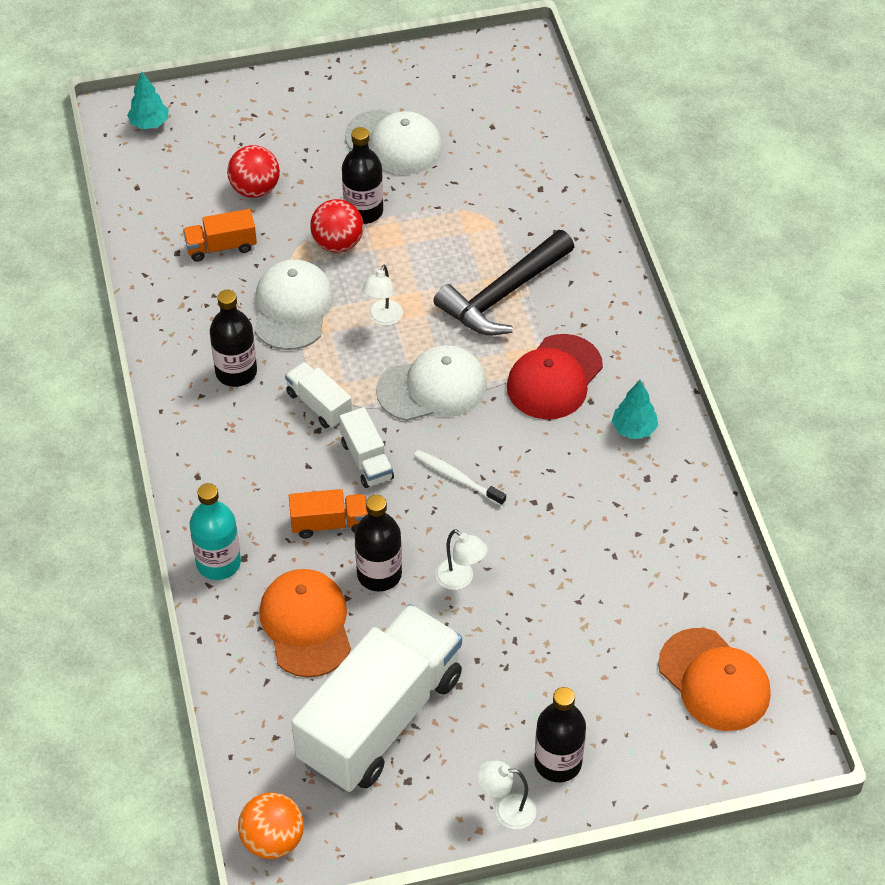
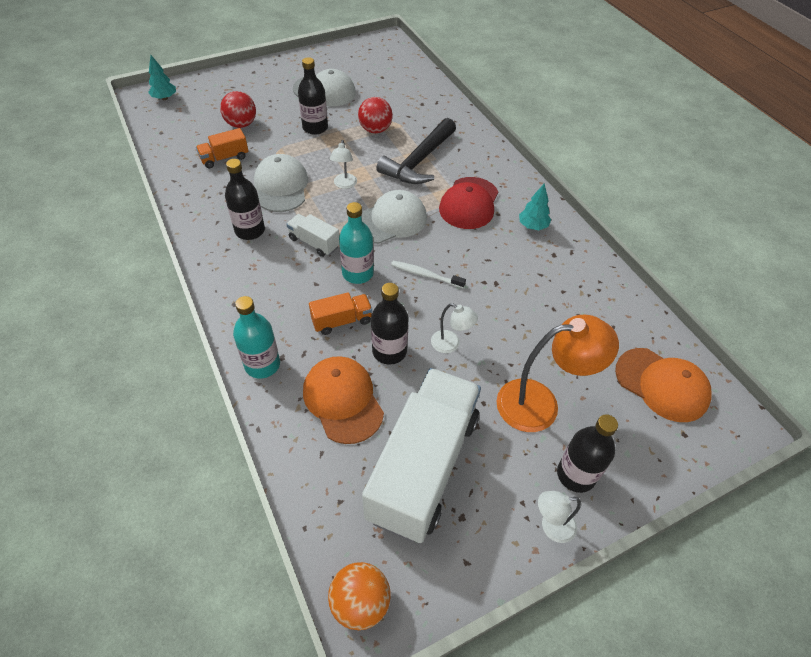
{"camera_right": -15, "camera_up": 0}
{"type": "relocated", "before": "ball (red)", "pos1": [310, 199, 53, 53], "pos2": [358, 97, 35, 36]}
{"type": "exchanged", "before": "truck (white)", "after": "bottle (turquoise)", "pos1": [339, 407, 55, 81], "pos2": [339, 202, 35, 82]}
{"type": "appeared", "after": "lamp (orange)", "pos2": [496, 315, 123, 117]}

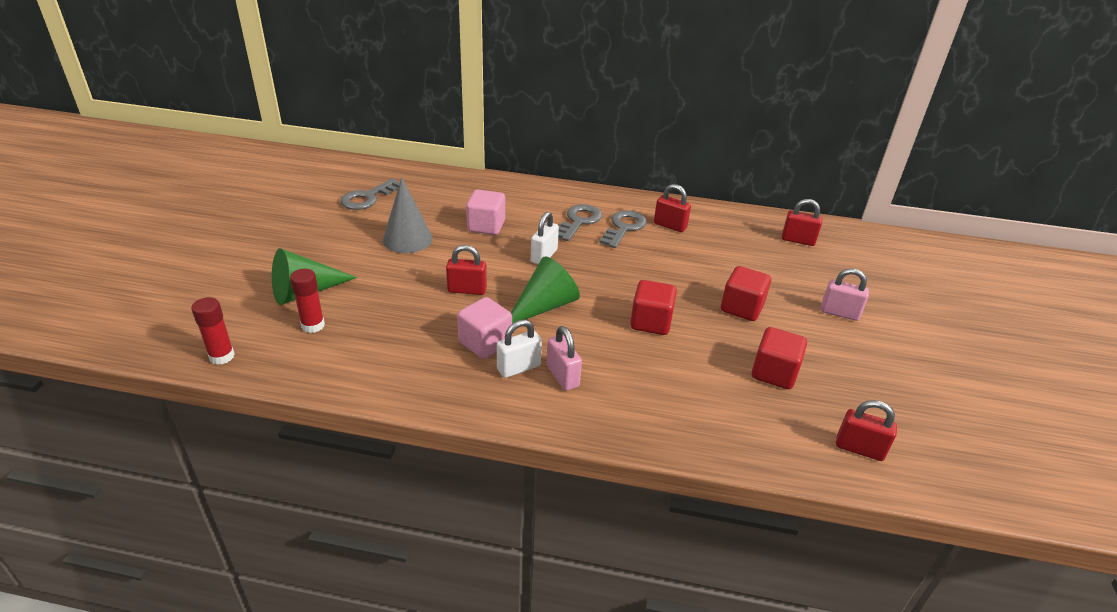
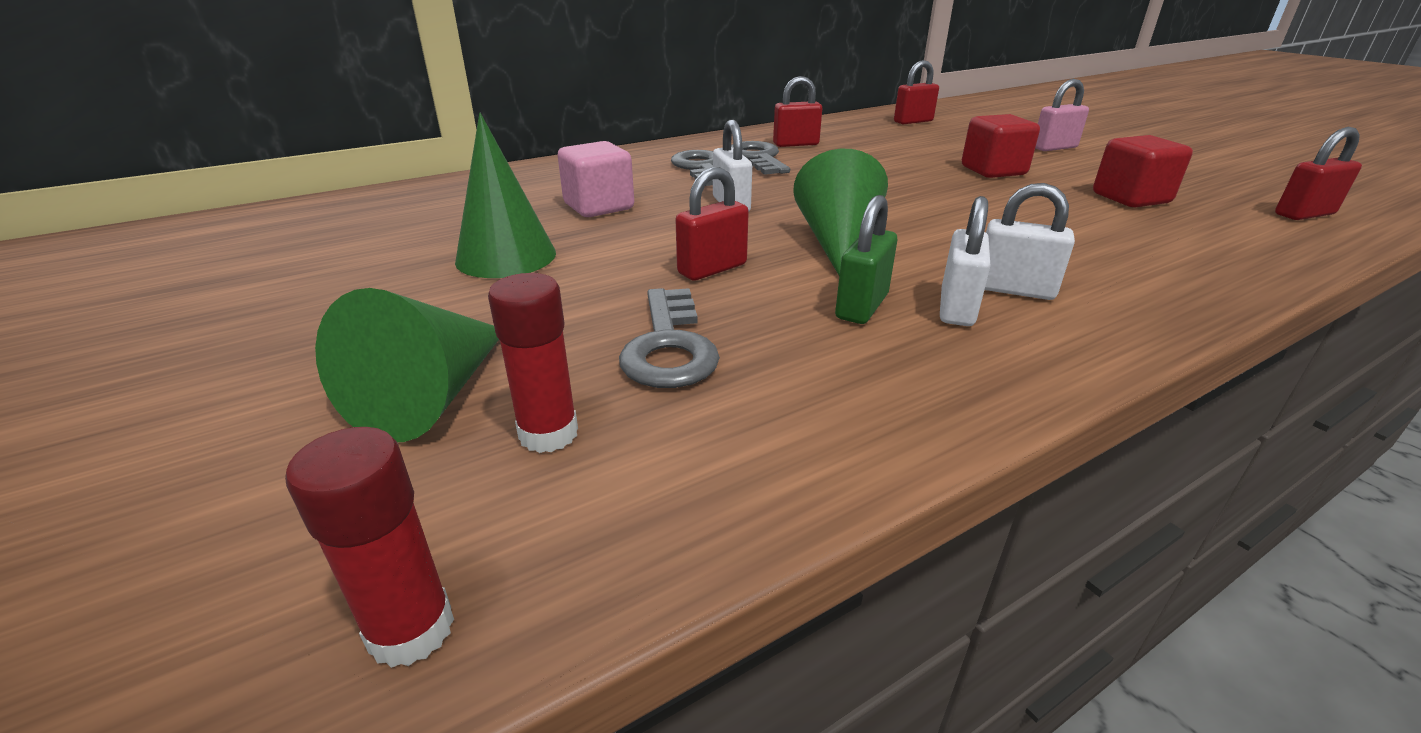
{"camera_right": -40, "camera_up": -5}
{"type": "relocated", "before": "key (grey)", "pos1": [340, 178, 60, 32], "pos2": [619, 288, 101, 100]}
{"type": "colour", "before": "cone (grey)", "after": "cone (green)", "pos1": [383, 177, 50, 76], "pos2": [455, 113, 101, 165]}
{"type": "exchanged", "before": "cube (pink)", "after": "padlock (green)", "pos1": [457, 297, 55, 62], "pos2": [835, 195, 62, 129]}
{"type": "colour", "before": "padlock (pink)", "after": "padlock (white)", "pos1": [547, 326, 35, 65], "pos2": [985, 183, 90, 117]}
{"type": "missing", "before": "cube (red)", "pos1": [630, 280, 47, 55]}

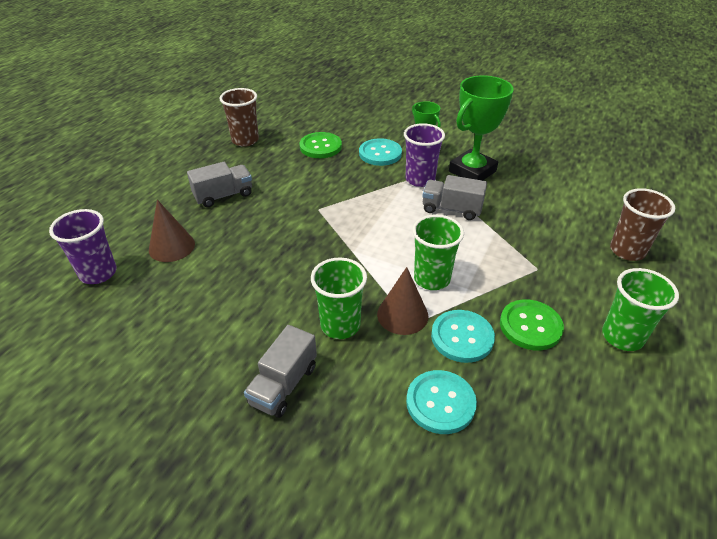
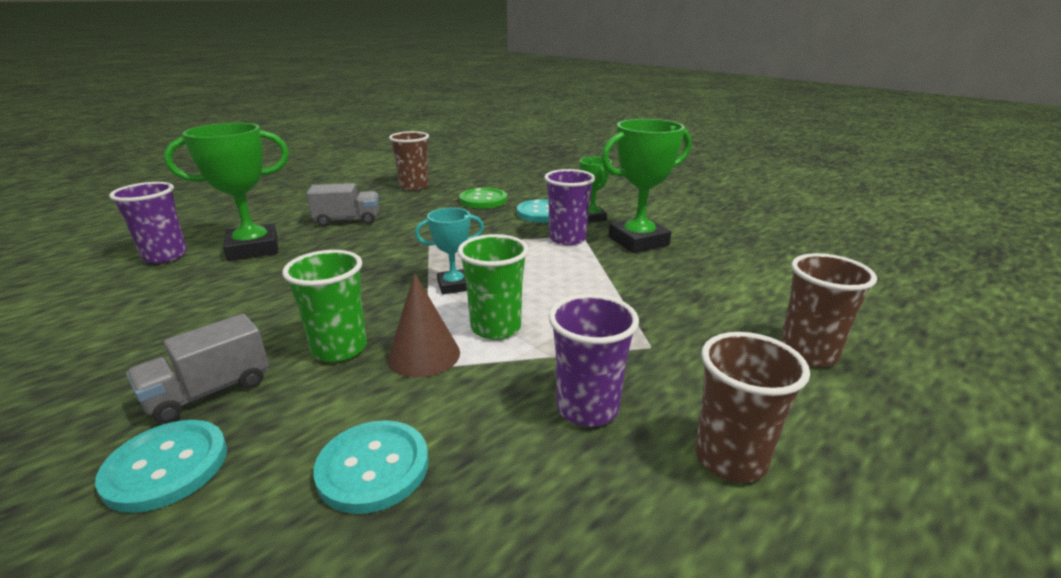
{"camera_right": 20, "camera_up": -15}
{"type": "exchanged", "before": "cone (brown)", "after": "trophy (green)", "pos1": [149, 200, 46, 62], "pos2": [164, 123, 125, 138]}
{"type": "missing", "before": "truck (grey)", "pos1": [422, 175, 65, 45]}
{"type": "relocated", "before": "button (turquoise)", "pos1": [431, 310, 64, 53], "pos2": [95, 420, 132, 93]}
{"type": "exchanged", "before": "button (green)", "after": "cup (purple)", "pos1": [500, 299, 64, 52], "pos2": [549, 294, 90, 133]}
{"type": "colour", "before": "cup (green)", "after": "cup (brown)", "pos1": [602, 268, 77, 83], "pos2": [695, 332, 115, 151]}
{"type": "appeared", "after": "trophy (turquoise)", "pos2": [415, 208, 69, 86]}

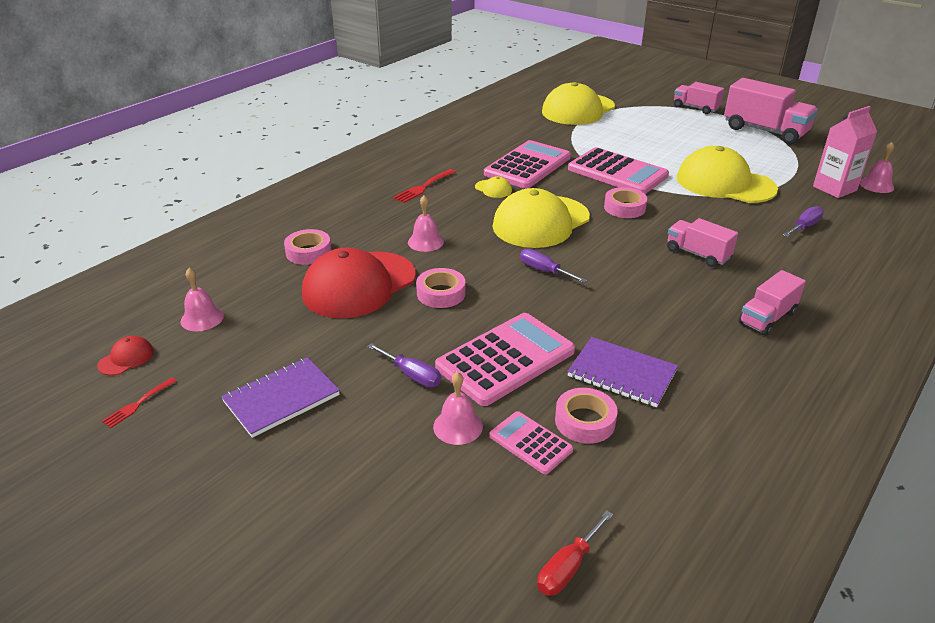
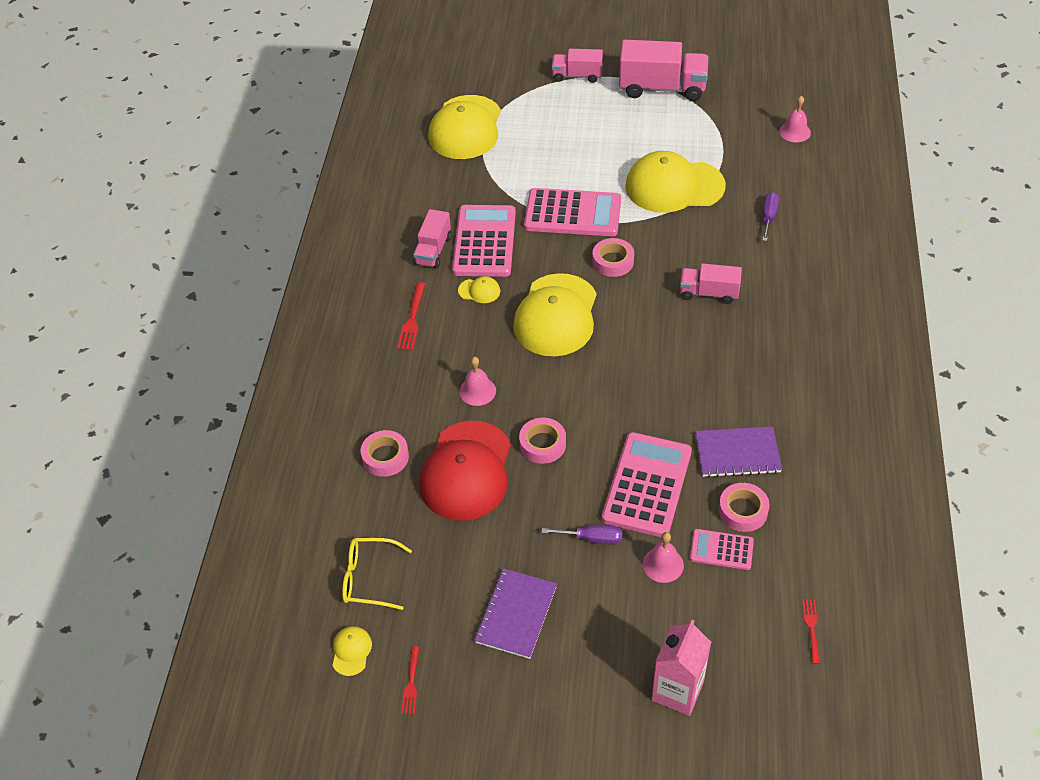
{"camera_right": -30, "camera_up": 15}
{"type": "colour", "before": "cap (red)", "after": "cap (yellow)", "pos1": [97, 336, 57, 40], "pos2": [332, 626, 40, 50]}
{"type": "exchanged", "before": "bell (pink)", "after": "glasses (yellow)", "pos1": [181, 268, 43, 63], "pos2": [342, 538, 70, 72]}
{"type": "missing", "before": "screwdriver (purple)", "pos1": [520, 249, 67, 34]}
{"type": "exchanged", "before": "screwdriver (red)", "after": "fork (red)", "pos1": [537, 510, 76, 86], "pos2": [802, 600, 18, 64]}
{"type": "relocated", "before": "truck (pink)", "pos1": [738, 270, 68, 66], "pos2": [413, 209, 38, 59]}
{"type": "relocated", "before": "carton (pink)", "pos1": [813, 106, 64, 92], "pos2": [651, 620, 60, 96]}

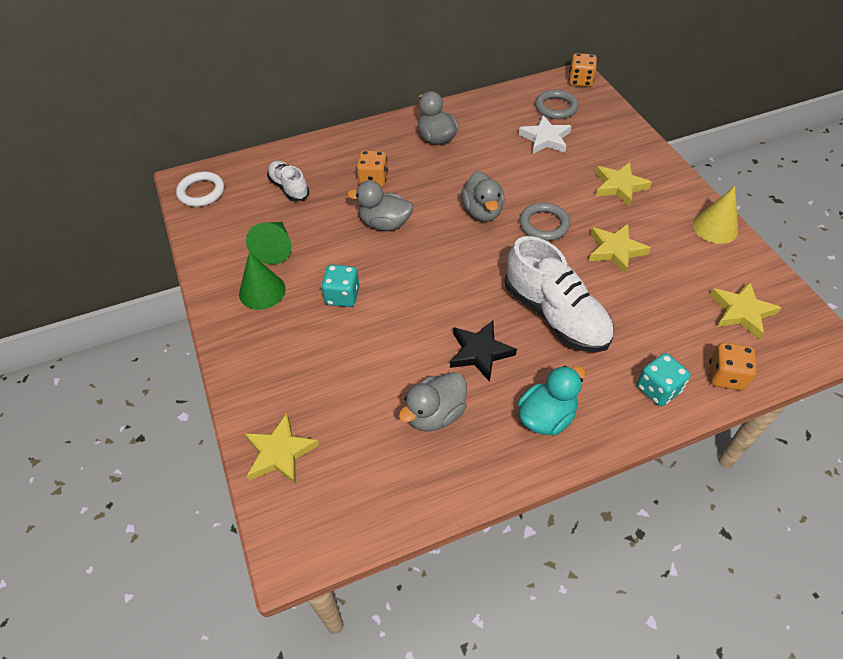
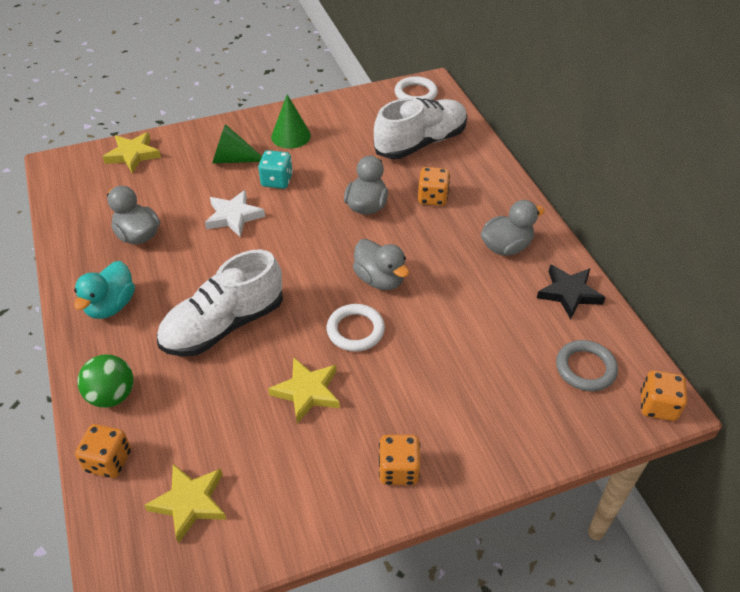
{"camera_right": 90, "camera_up": -5}
{"type": "relocated", "before": "cone (green)", "pos1": [246, 222, 45, 43], "pos2": [212, 124, 50, 40]}
{"type": "size", "before": "shoe (white)", "pos1": [267, 161, 42, 40], "pos2": [374, 98, 93, 61], "scale": 1.82}
{"type": "relocated", "before": "star (black)", "pos1": [450, 321, 67, 61], "pos2": [537, 265, 68, 55]}
{"type": "spun", "before": "duck (grey)", "pos1": [461, 171, 43, 50], "pos2": [353, 239, 56, 51], "turn": -120}
{"type": "spun", "before": "duck (turquoise)", "pos1": [518, 365, 67, 71], "pos2": [74, 261, 61, 58], "turn": 60}
{"type": "relocated", "before": "star (white)", "pos1": [519, 115, 52, 39], "pos2": [205, 190, 60, 47]}
{"type": "colour", "before": "ring (grey)", "after": "ring (white)", "pos1": [520, 202, 50, 39], "pos2": [326, 304, 59, 48]}
{"type": "missing", "before": "star (yellow)", "pos1": [596, 162, 56, 44]}
{"type": "exchanged", "before": "dice (turquoise)", "after": "ball (green)", "pos1": [637, 353, 54, 53], "pos2": [78, 354, 56, 54]}
{"type": "missing", "before": "cone (yellow)", "pos1": [693, 186, 45, 58]}
{"type": "appeared", "after": "dice (orange)", "pos2": [379, 435, 41, 50]}

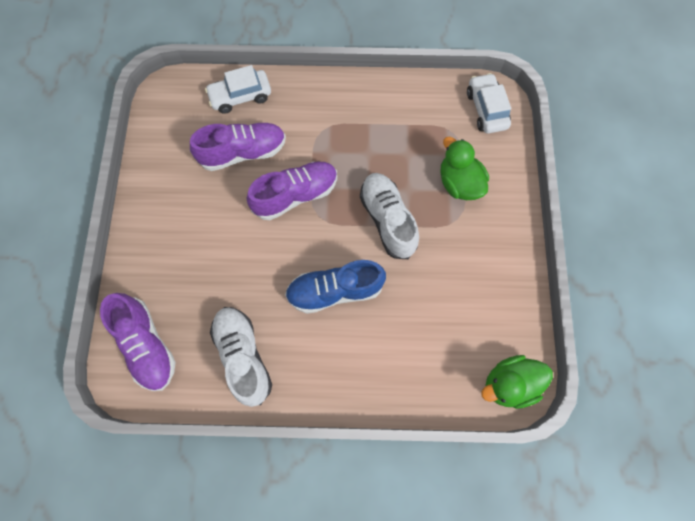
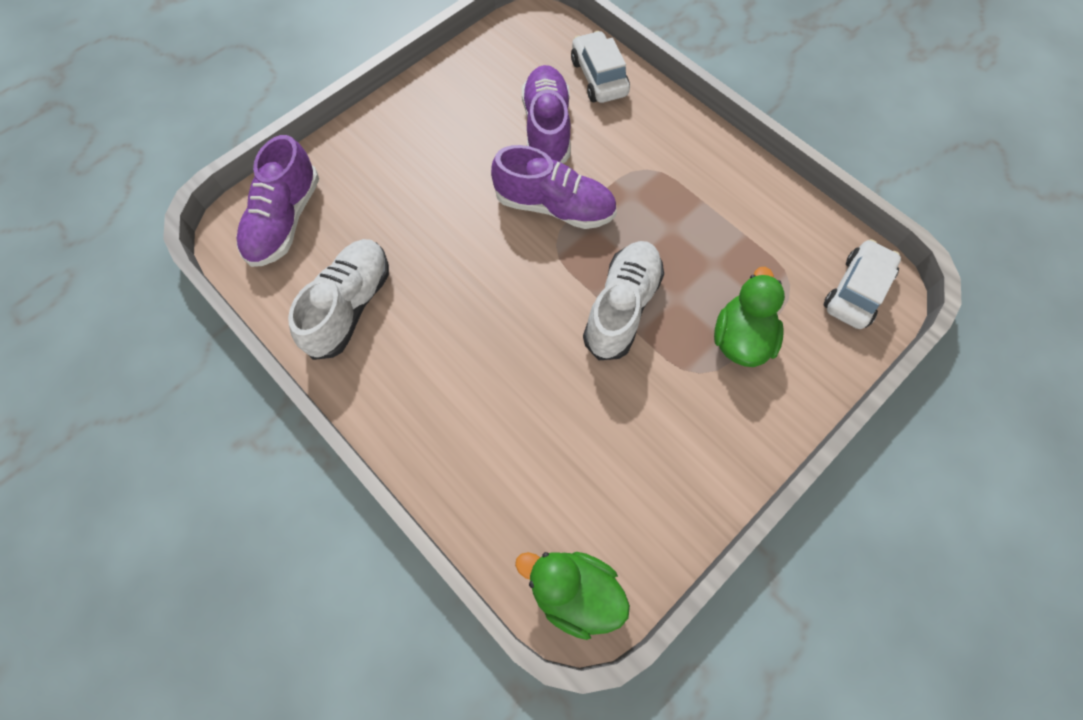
{"camera_right": 45, "camera_up": -5}
{"type": "spun", "before": "shoe (purple)", "pos1": [190, 123, 96, 48], "pos2": [522, 65, 49, 98], "turn": -120}
{"type": "spun", "before": "car (white)", "pos1": [205, 65, 66, 49], "pos2": [571, 31, 59, 72], "turn": 45}
{"type": "missing", "before": "shoe (blue)", "pos1": [285, 260, 101, 54]}

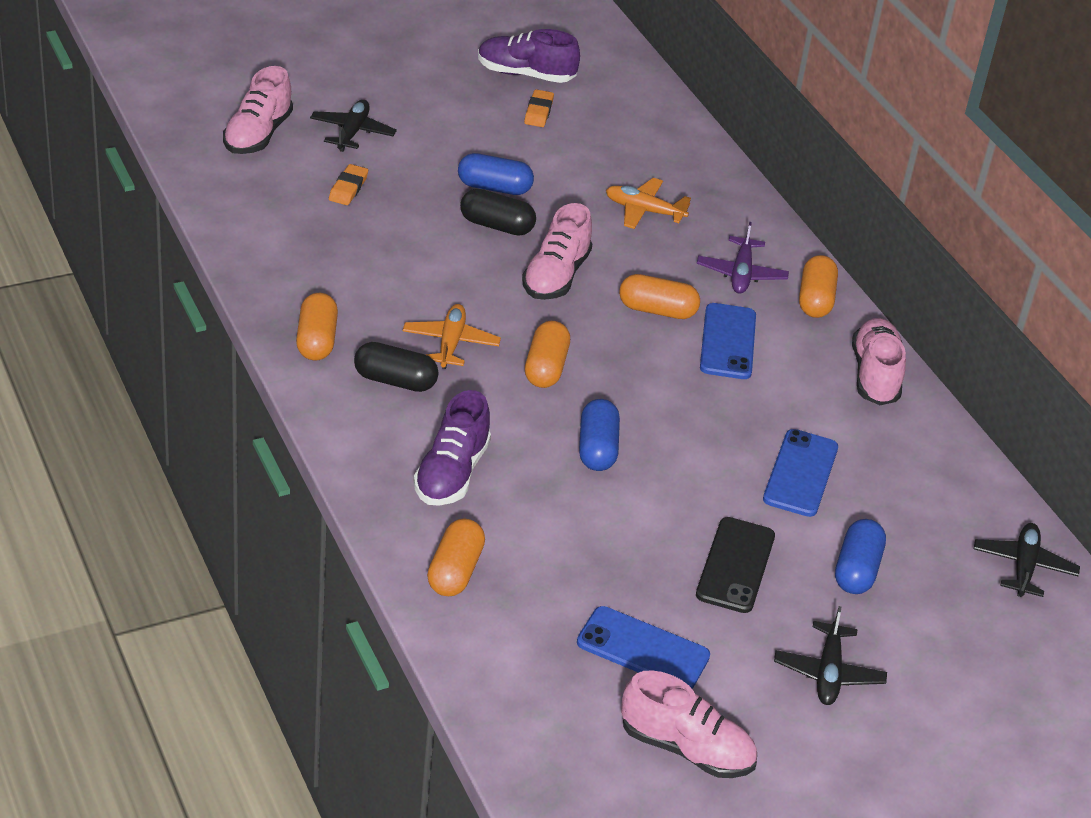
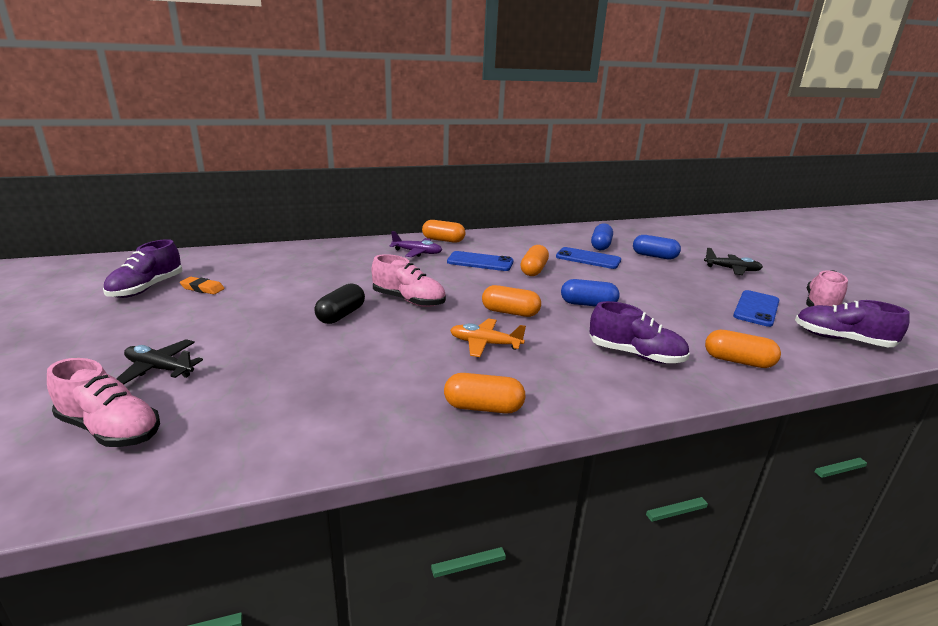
{"camera_right": -80, "camera_up": -15}
{"type": "missing", "before": "eraser (orange)", "pos1": [329, 164, 39, 41]}
{"type": "missing", "before": "capsule (black)", "pos1": [354, 342, 85, 50]}
{"type": "relocated", "before": "capsule (blue)", "pos1": [458, 153, 76, 42], "pos2": [591, 223, 22, 27]}
{"type": "missing", "before": "plane (orange)", "pos1": [606, 178, 85, 51]}
{"type": "relocated", "before": "capsule (orange)", "pos1": [619, 274, 81, 45], "pos2": [520, 245, 29, 31]}
{"type": "missing", "before": "phone (black)", "pos1": [696, 517, 79, 96]}
{"type": "missing", "before": "shoe (pink)", "pos1": [852, 318, 54, 87]}
{"type": "missing", "before": "plane (black)", "pos1": [974, 523, 106, 74]}
{"type": "appeared", "after": "shoe (purple)", "pos2": [795, 300, 115, 47]}

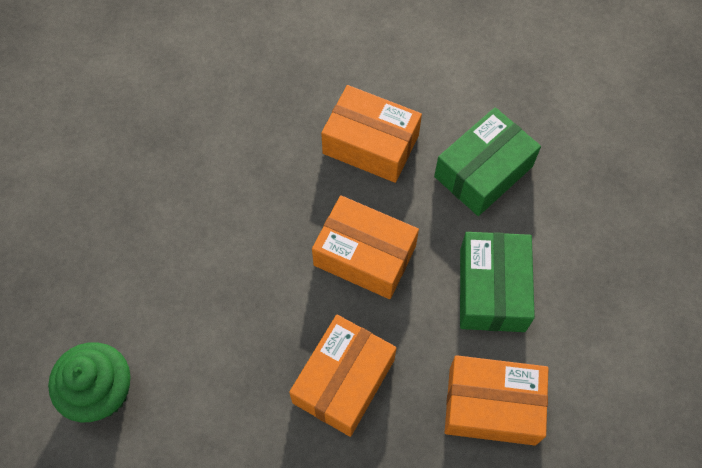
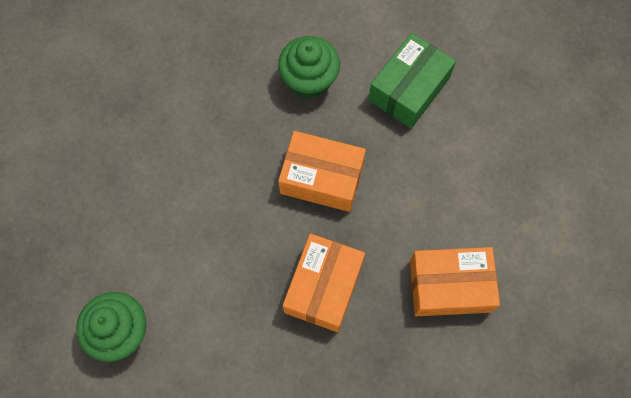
{"camera_right": -10, "camera_up": 5}
{"type": "exchanged", "before": "box (orange)", "after": "cupcake (green)", "pos1": [321, 85, 101, 98], "pos2": [278, 36, 62, 63]}
{"type": "missing", "before": "box (green)", "pos1": [460, 232, 75, 100]}

